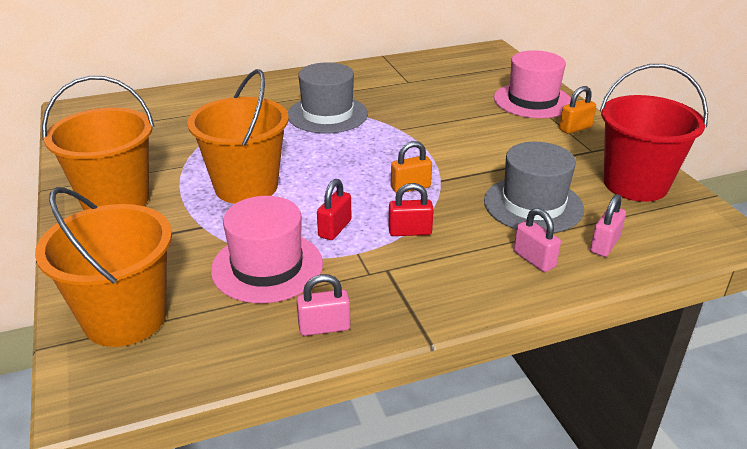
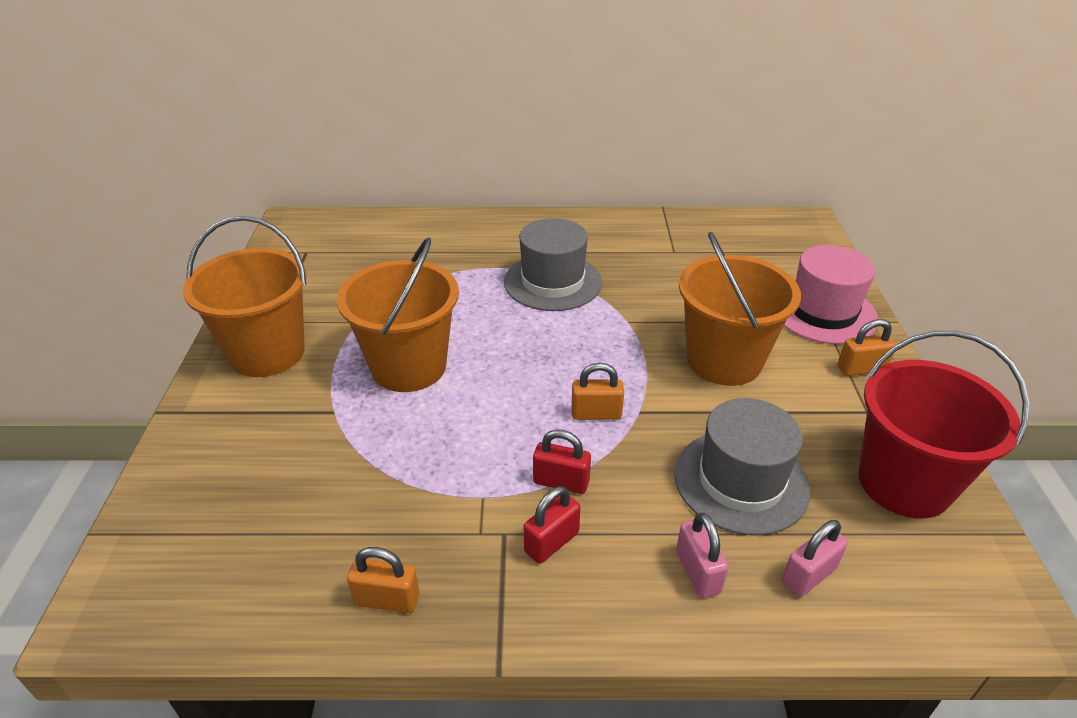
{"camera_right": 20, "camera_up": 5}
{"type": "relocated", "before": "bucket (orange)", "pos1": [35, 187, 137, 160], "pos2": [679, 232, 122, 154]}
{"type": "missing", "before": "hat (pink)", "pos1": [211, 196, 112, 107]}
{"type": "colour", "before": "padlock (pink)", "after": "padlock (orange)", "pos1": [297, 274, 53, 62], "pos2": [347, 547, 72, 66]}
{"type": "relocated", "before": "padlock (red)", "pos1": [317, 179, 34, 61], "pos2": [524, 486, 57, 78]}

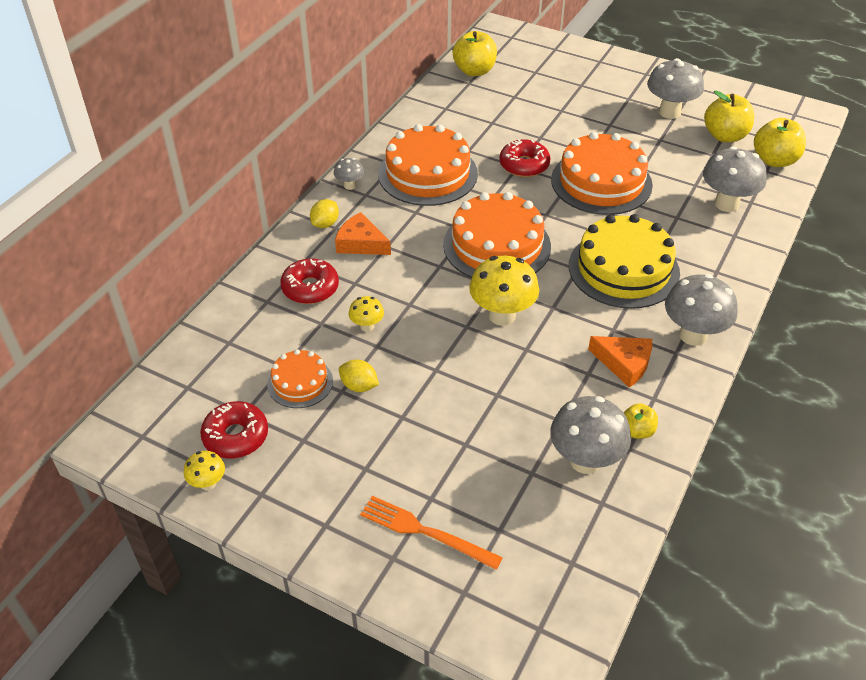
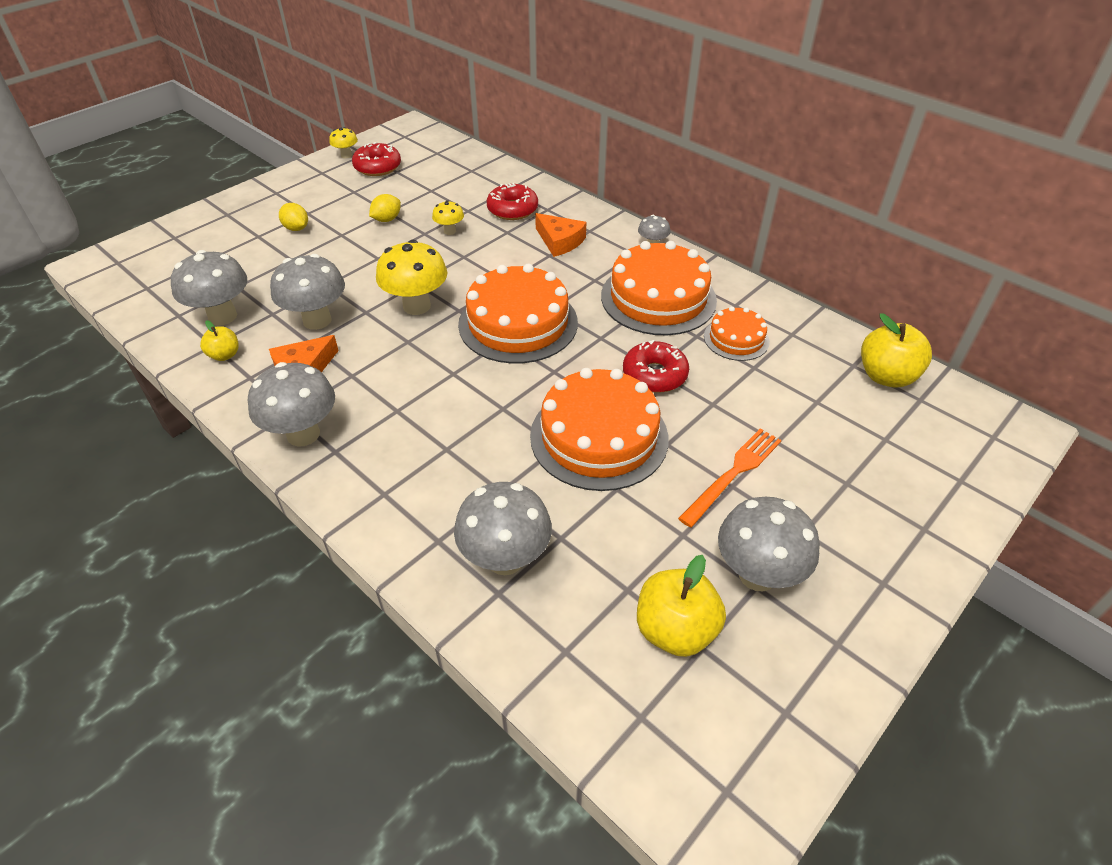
{"camera_right": 105, "camera_up": 0}
{"type": "relocated", "before": "cake (orange)", "pos1": [267, 349, 66, 59], "pos2": [704, 306, 66, 55]}
{"type": "relocated", "before": "lemon (yellow)", "pos1": [310, 199, 29, 29], "pos2": [279, 203, 29, 28]}
{"type": "spun", "before": "cheese (orange)", "pos1": [335, 212, 56, 43], "pos2": [535, 213, 51, 44], "turn": 90}
{"type": "relocated", "before": "fork (orange)", "pos1": [360, 496, 143, 74], "pos2": [678, 428, 104, 100]}
{"type": "missing", "before": "cake (yellow)", "pos1": [569, 214, 111, 95]}
{"type": "missing", "before": "apple (yellow)", "pos1": [754, 118, 52, 49]}
{"type": "appeared", "after": "mushroom (grey)", "pos2": [270, 254, 75, 76]}

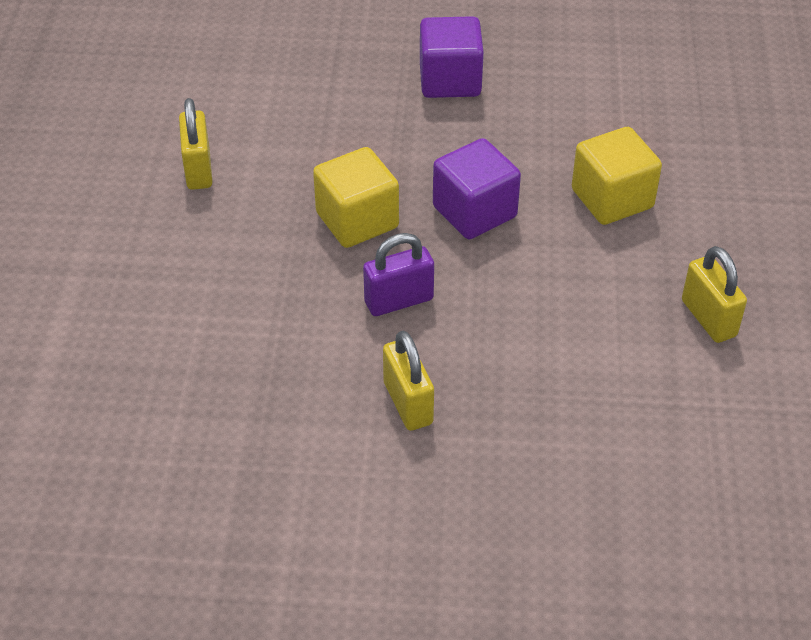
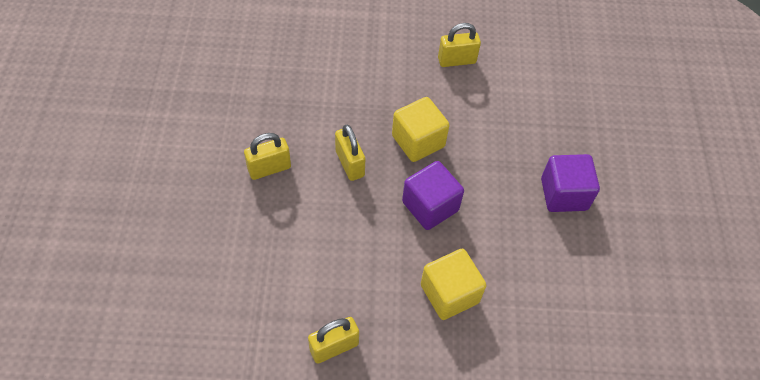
{"camera_right": 85, "camera_up": 10}
{"type": "colour", "before": "padlock (purple)", "after": "padlock (yellow)", "pos1": [363, 233, 71, 83], "pos2": [335, 125, 30, 56]}

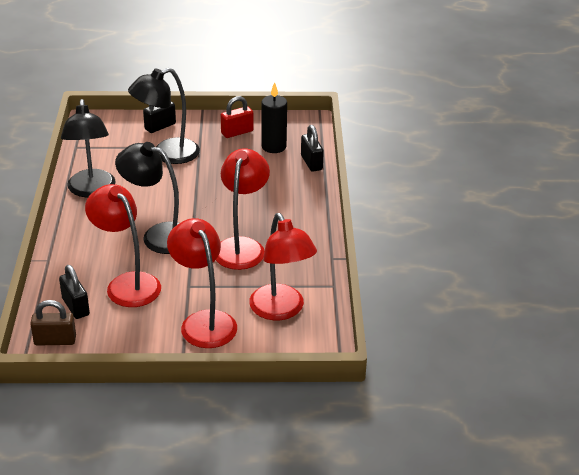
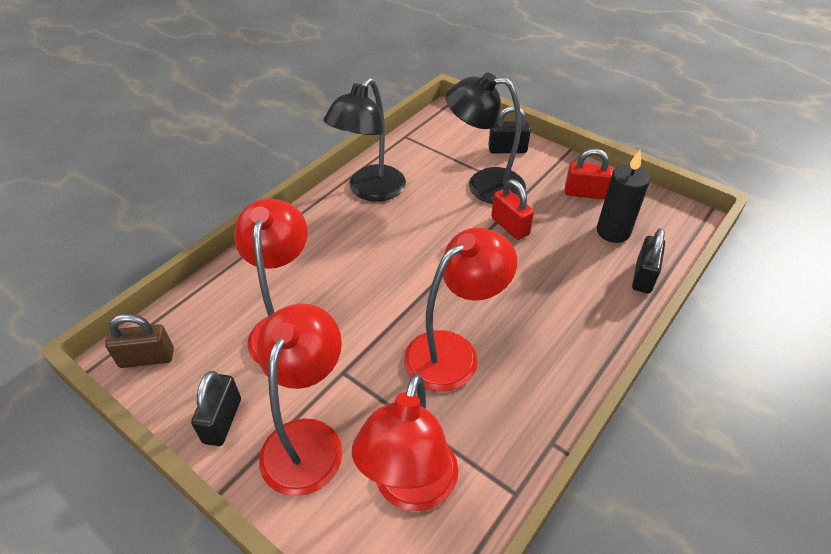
{"camera_right": 40, "camera_up": 10}
{"type": "spun", "before": "padlock (brown)", "pos1": [30, 300, 46, 46], "pos2": [105, 314, 69, 54], "turn": -45}
{"type": "relocated", "before": "padlock (black)", "pos1": [59, 265, 31, 54], "pos2": [191, 371, 50, 75]}
{"type": "missing", "before": "lamp (black)", "pos1": [115, 142, 64, 112]}
{"type": "appeared", "after": "padlock (red)", "pos2": [491, 179, 43, 61]}

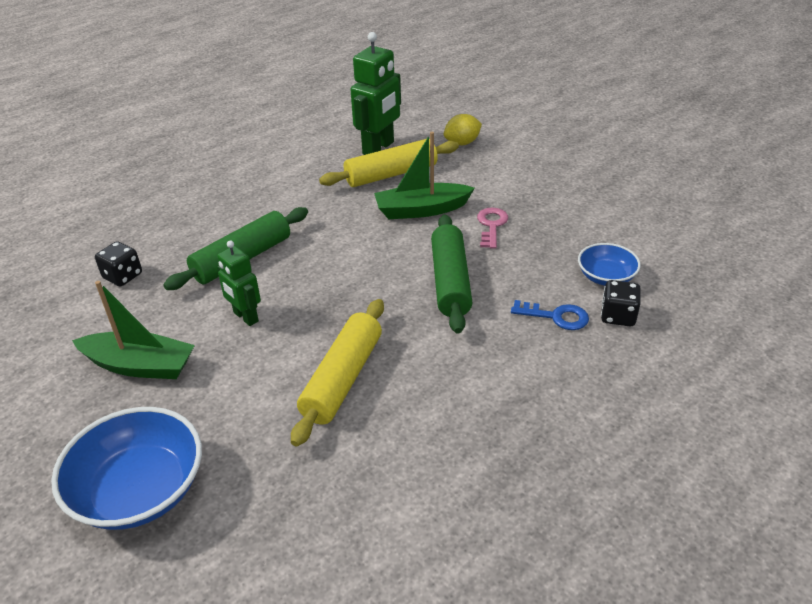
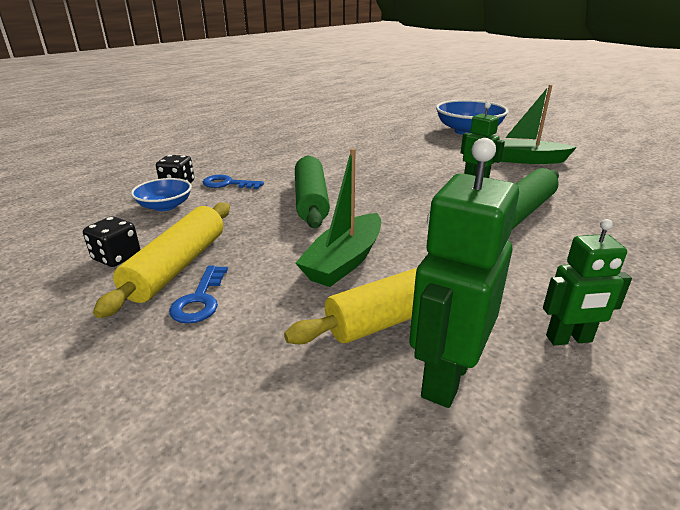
{"camera_right": 175, "camera_up": -10}
{"type": "relocated", "before": "dice (black)", "pos1": [95, 241, 47, 45], "pos2": [83, 216, 57, 51]}
{"type": "relocated", "before": "rolling pin (yellow)", "pos1": [291, 299, 93, 148], "pos2": [93, 202, 137, 116]}
{"type": "spun", "before": "boat (green)", "pos1": [374, 132, 101, 87], "pos2": [295, 148, 86, 139], "turn": 135}
{"type": "missing", "before": "lemon (yellow)", "pos1": [444, 114, 38, 31]}
{"type": "missing", "before": "key (pink)", "pos1": [477, 207, 31, 42]}
{"type": "appeared", "after": "key (blue)", "pos2": [169, 266, 59, 58]}
{"type": "appeared", "after": "robot (green)", "pos2": [543, 219, 89, 127]}

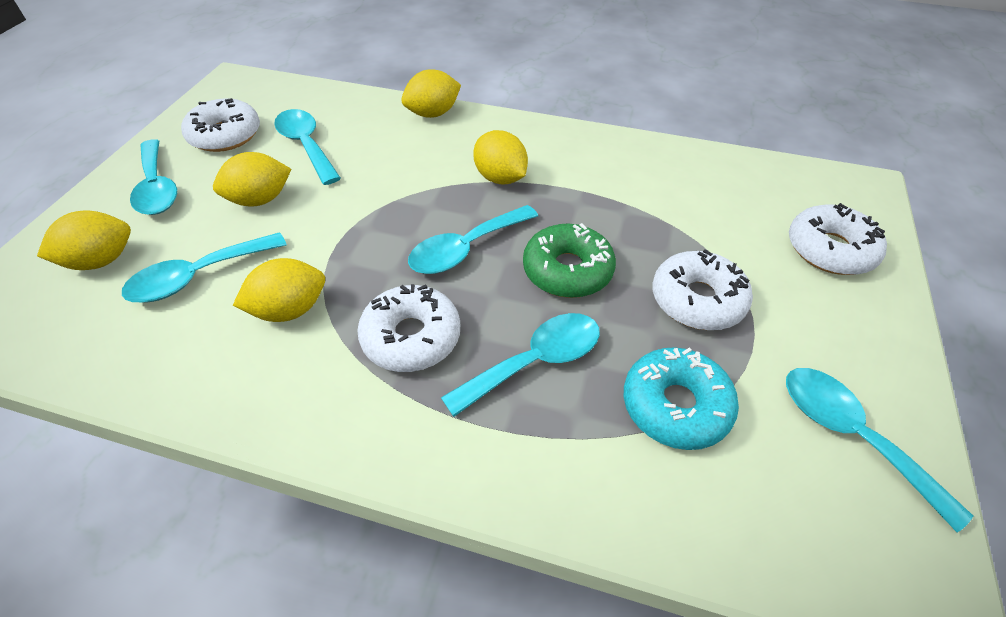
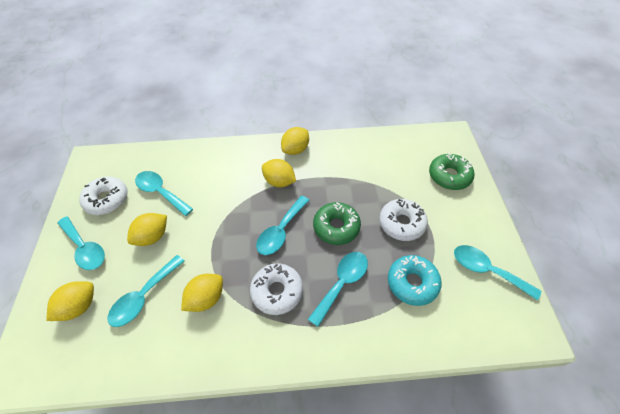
{"camera_right": -20, "camera_up": 5}
{"type": "relocated", "before": "lemon (yellow)", "pos1": [401, 70, 60, 48], "pos2": [281, 127, 28, 28]}
{"type": "colour", "before": "donut (white)", "after": "donut (green)", "pos1": [789, 203, 98, 72], "pos2": [429, 153, 45, 37]}

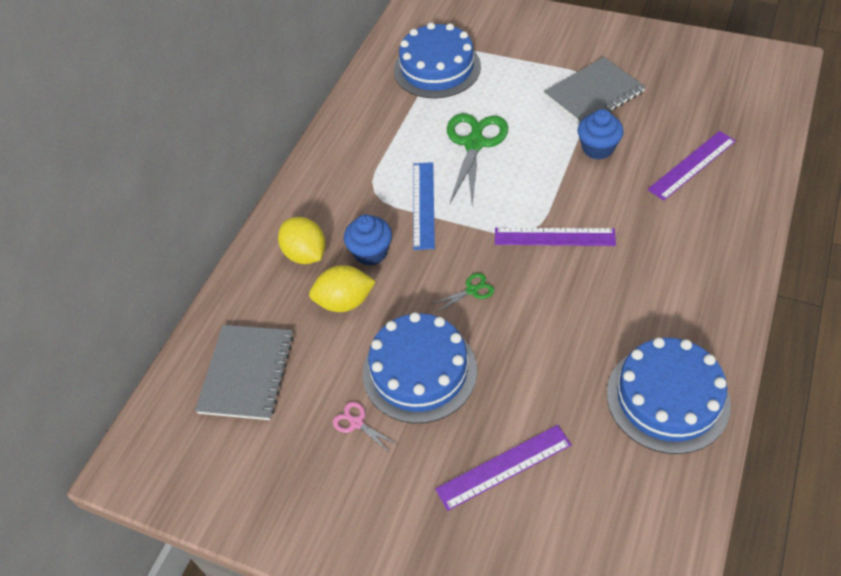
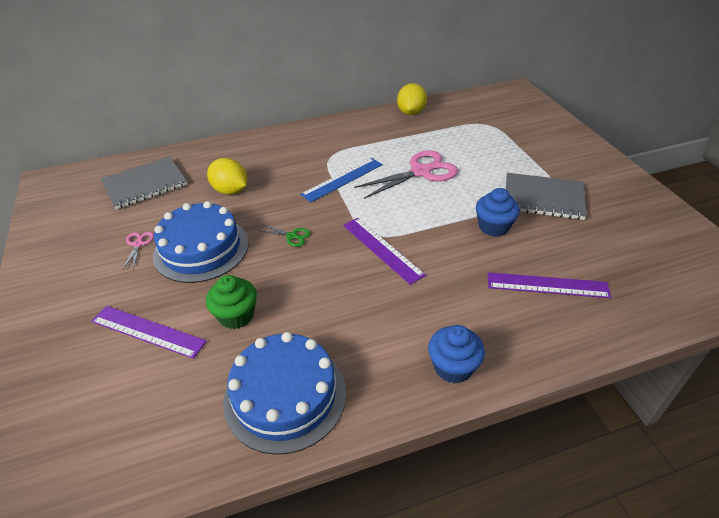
{"camera_right": 45, "camera_up": -10}
{"type": "relocated", "before": "lemon (yellow)", "pos1": [278, 217, 47, 47], "pos2": [397, 83, 30, 32]}
{"type": "relocated", "before": "cupcake (blue)", "pos1": [344, 215, 48, 51], "pos2": [428, 325, 57, 58]}
{"type": "missing", "before": "cake (blue)", "pos1": [394, 22, 87, 76]}
{"type": "colour", "before": "scissors (green)", "after": "scissors (pink)", "pos1": [447, 113, 61, 92], "pos2": [354, 150, 104, 49]}
{"type": "appeared", "after": "cupcake (green)", "pos2": [206, 275, 51, 54]}

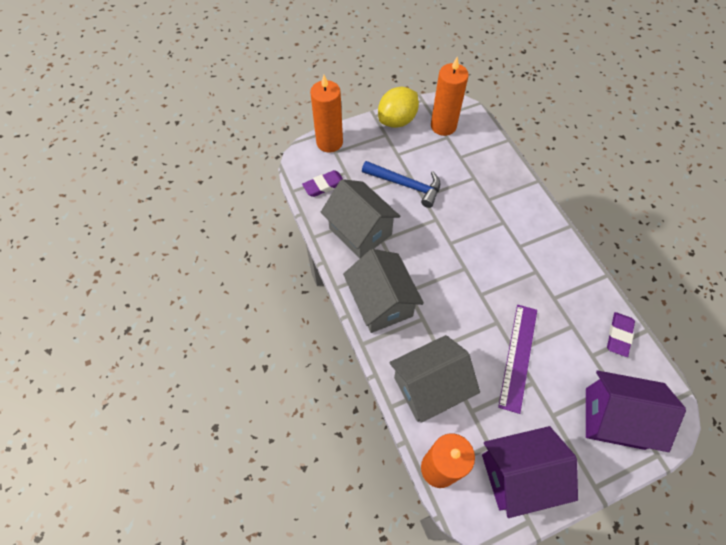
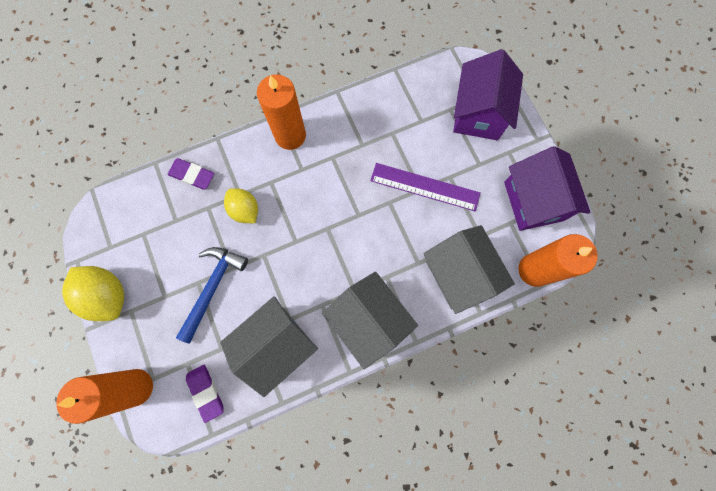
{"camera_right": -90, "camera_up": 15}
{"type": "spun", "before": "house (grey)", "pos1": [343, 249, 81, 84], "pos2": [322, 272, 96, 97], "turn": 75}
{"type": "relocated", "before": "candle (orange)", "pos1": [431, 57, 38, 79], "pos2": [257, 75, 49, 75]}
{"type": "relocated", "before": "eraser (purple)", "pos1": [607, 312, 28, 45], "pos2": [168, 158, 46, 32]}
{"type": "appeared", "after": "lemon (yellow)", "pos2": [224, 188, 34, 35]}

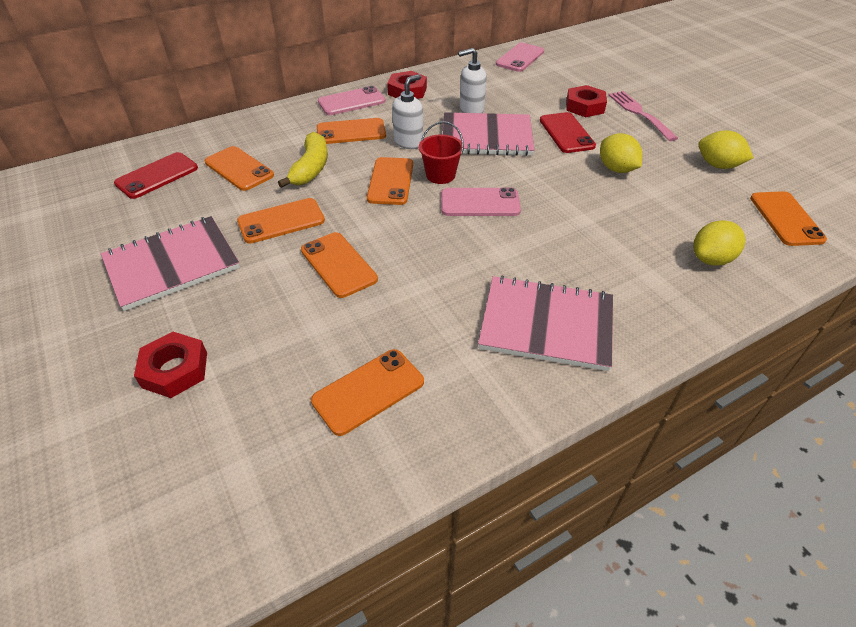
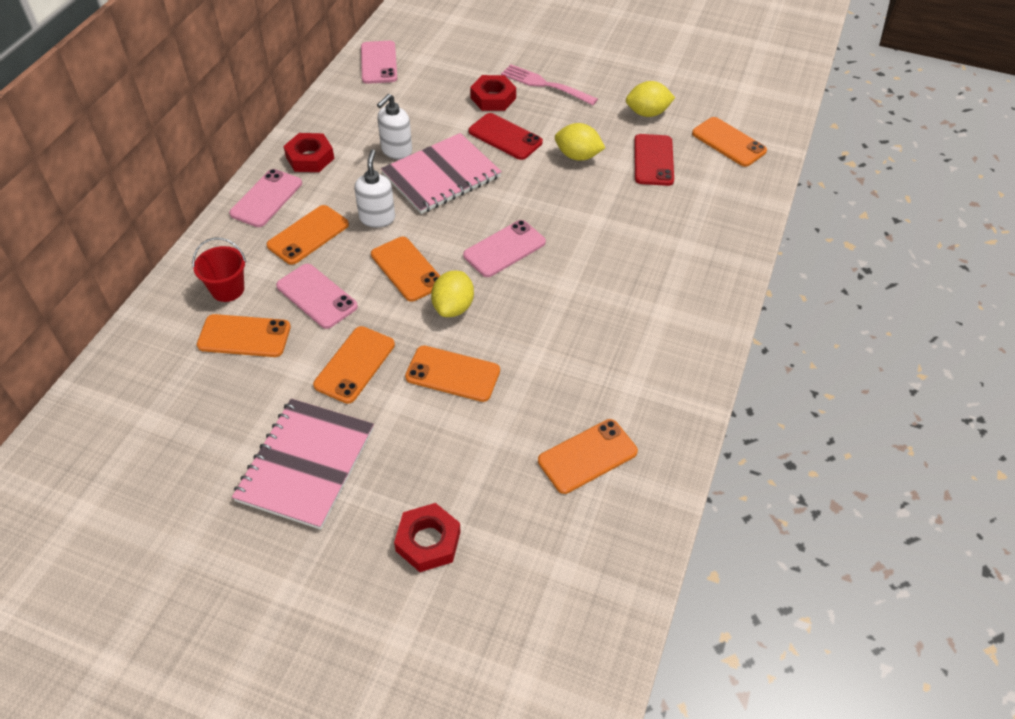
{"camera_right": -40, "camera_up": 5}
{"type": "relocated", "before": "phone (red)", "pos1": [114, 152, 84, 47], "pos2": [634, 134, 40, 52]}
{"type": "exchanged", "before": "banana (yellow)", "after": "phone (pink)", "pos1": [278, 132, 50, 56], "pos2": [276, 264, 82, 65]}
{"type": "spun", "before": "phone (orange)", "pos1": [311, 349, 113, 87], "pos2": [538, 419, 100, 75], "turn": 45}
{"type": "relocated", "before": "bucket (red)", "pos1": [419, 121, 45, 63], "pos2": [192, 238, 54, 64]}
{"type": "missing", "before": "notebook (pink)", "pos1": [478, 276, 135, 95]}
{"type": "relocated", "before": "lemon (yellow)", "pos1": [693, 220, 53, 46], "pos2": [431, 271, 43, 46]}

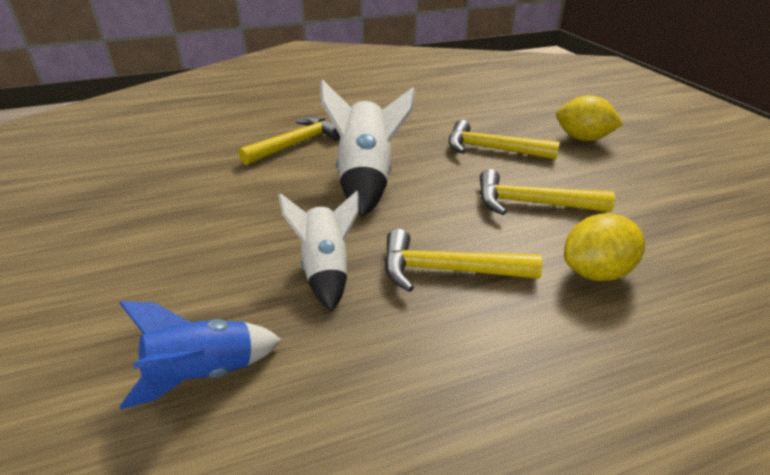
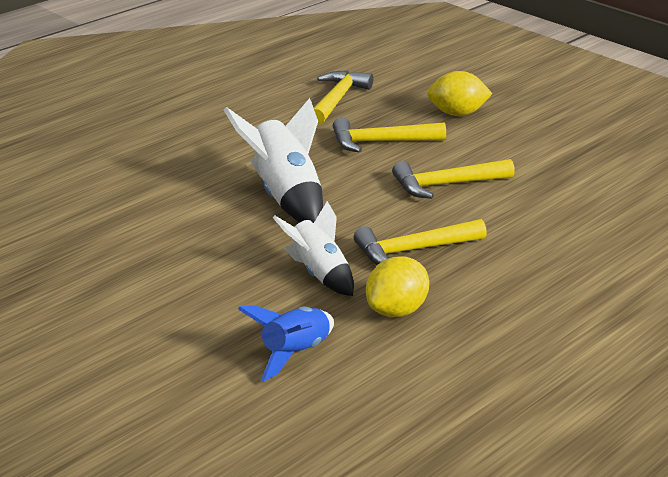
{"camera_right": -25, "camera_up": -5}
{"type": "relocated", "before": "hammer (yellow)", "pos1": [238, 117, 102, 49], "pos2": [314, 71, 59, 54]}
{"type": "relocated", "before": "lemon (yellow)", "pos1": [564, 213, 81, 68], "pos2": [366, 256, 63, 61]}

